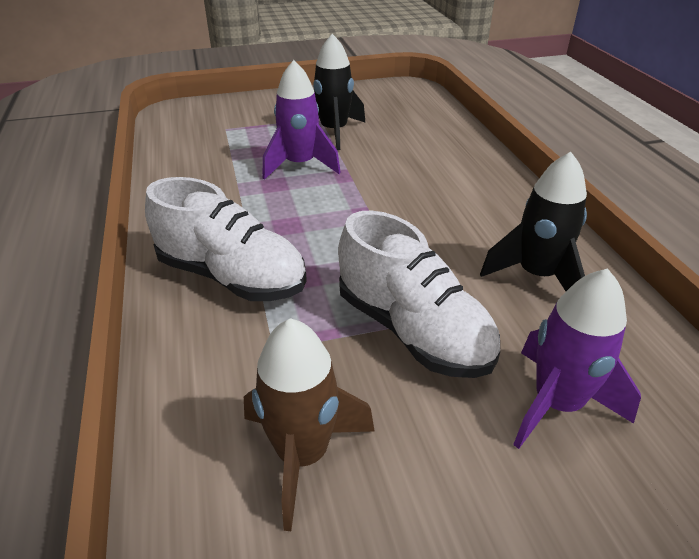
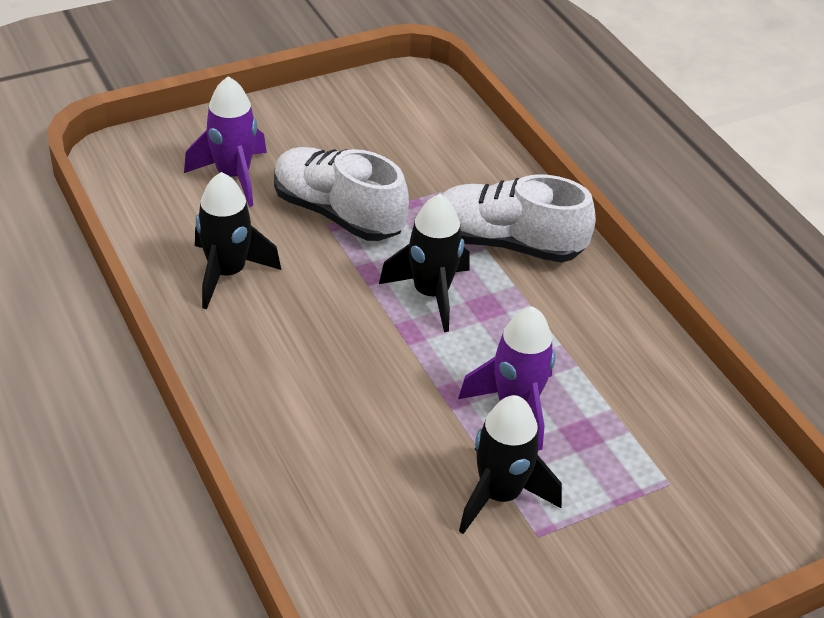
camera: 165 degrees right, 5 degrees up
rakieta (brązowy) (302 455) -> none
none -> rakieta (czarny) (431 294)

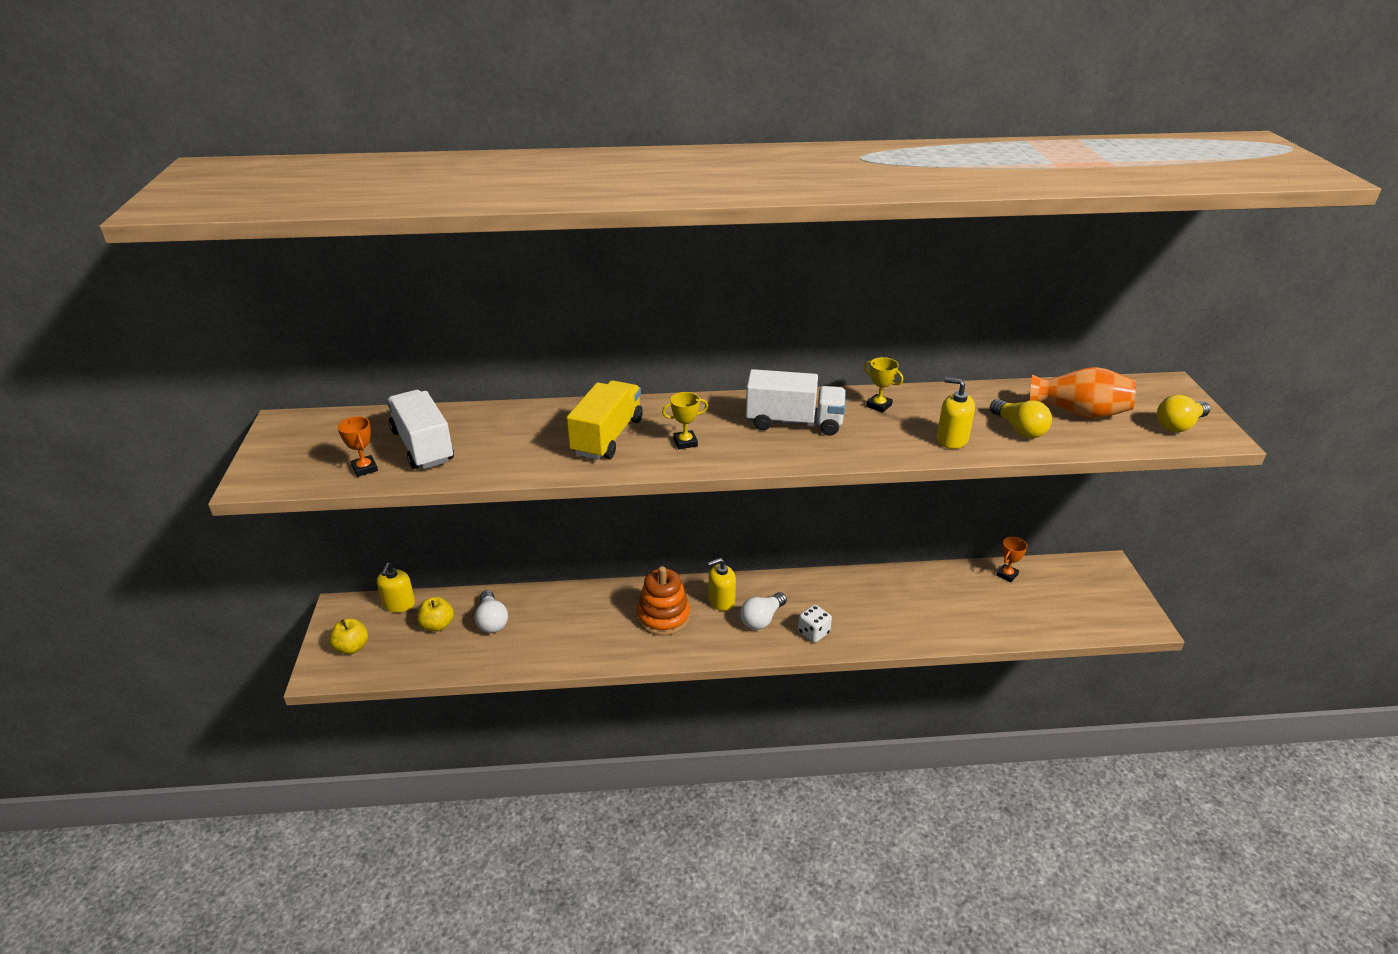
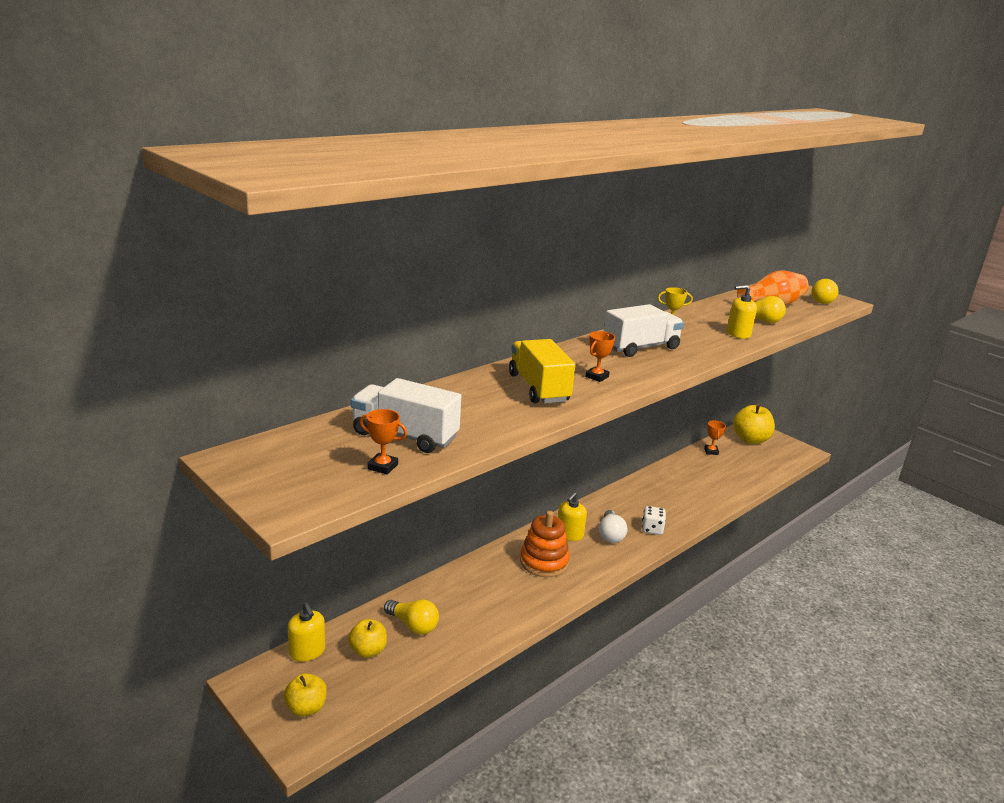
camera: 40 degrees left, 10 degrees down
żarówka (biały) (492 621) -> żarówka (żółty) (413 625)
puchar (żółty) (685 442) -> puchar (pomarańczowy) (597 377)
none -> jabłko (żółty) (750 440)

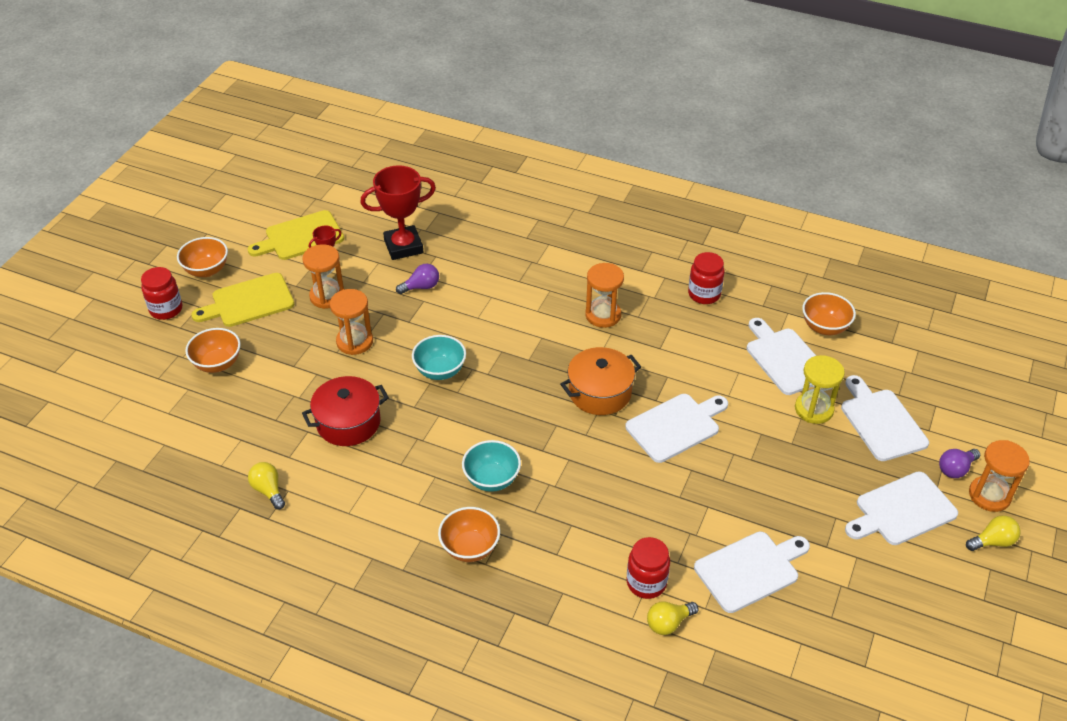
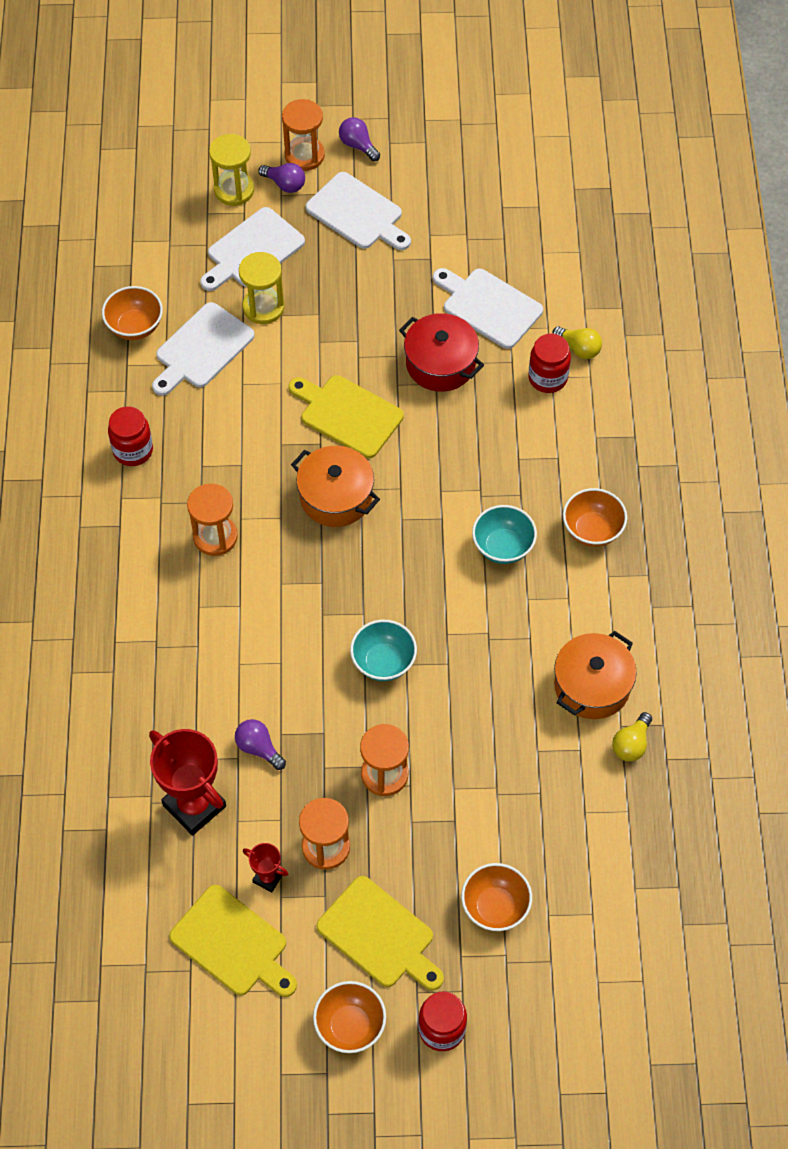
camera: 115 degrees left, 15 degrees up
garnek (czerwony) (348 422) -> garnek (czerwony) (440 364), moved
deska do krojenia (biały) (676 426) -> deska do krojenia (żółty) (347 414)
żarówka (żółty) (993 541) -> żarówka (fioletowy) (358 145)
none -> klepsydra (żółty) (234 190)
none -> garnek (pomarańczowy) (592 686)

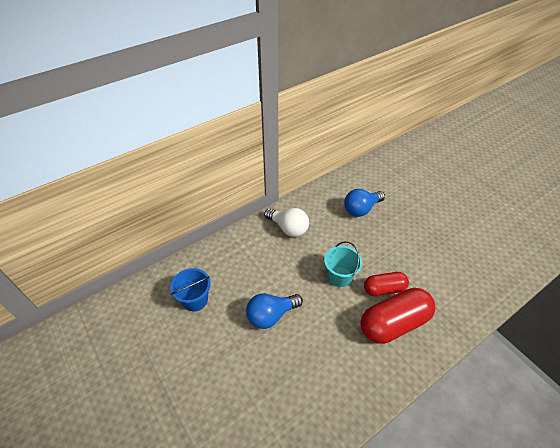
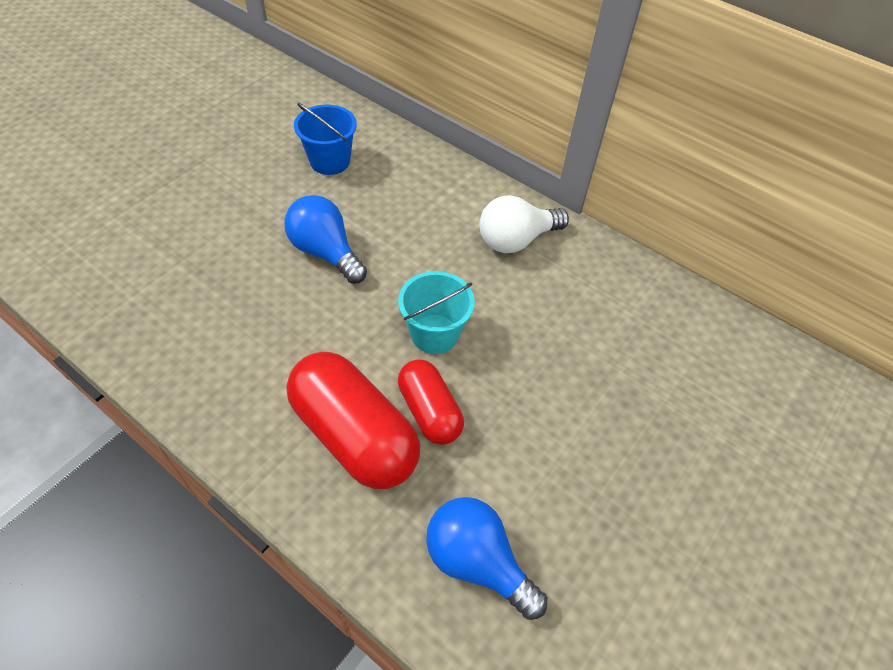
camera: 70 degrees right, 5 degrees up
żarówka (biały) (288 228) -> żarówka (biały) (516 240), 45 degrees clockwise
żarówka (niebieski) (361 209) -> żarówka (niebieski) (477 562), moved

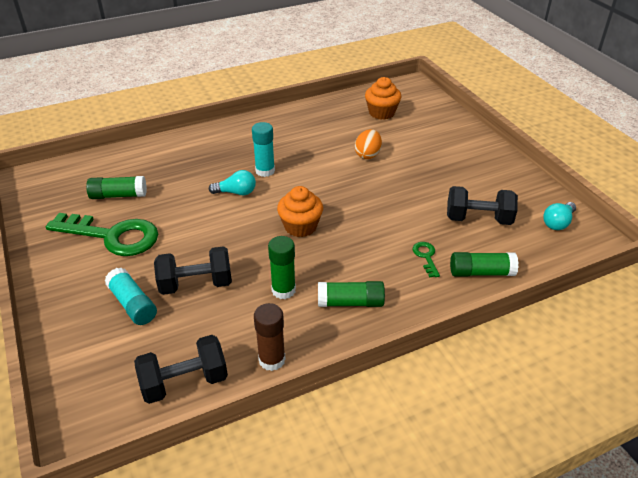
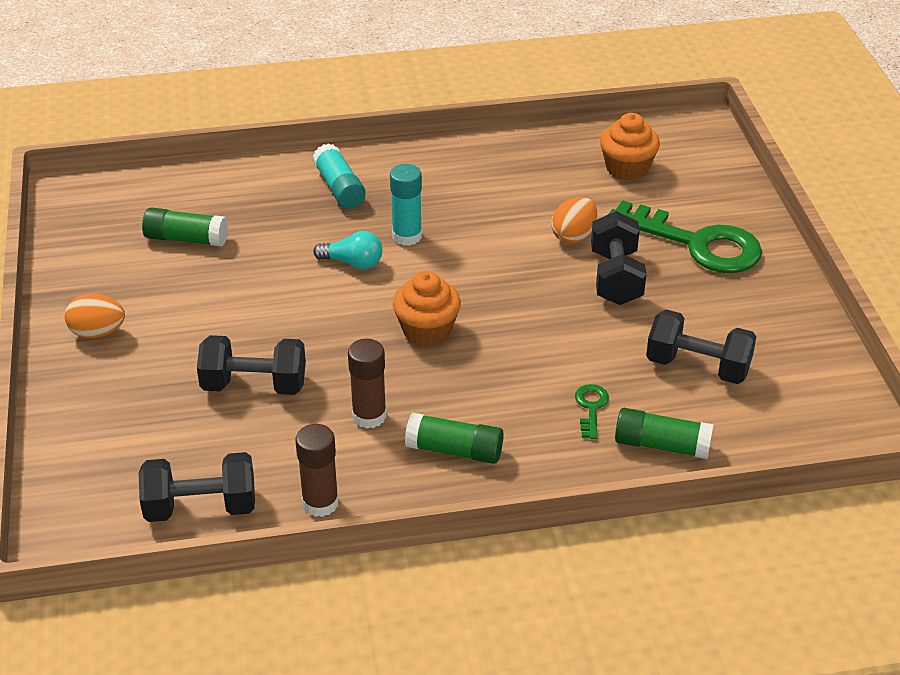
camera: 15 degrees right, 0 degrees up
klucz (zielony) (113 236) -> klucz (zielony) (697 244), moved
klej w sztyfcie (turkusowy) (133 304) -> klej w sztyfcie (turkusowy) (339 188), moved
klej w sztyfcie (zielony) (283 290) -> klej w sztyfcie (brązowy) (369 416)
żarówka (turkusowy) (558 223) -> none
none -> jajko (pomarańczowy) (97 332)
none -> hantel (czarny) (616 278)

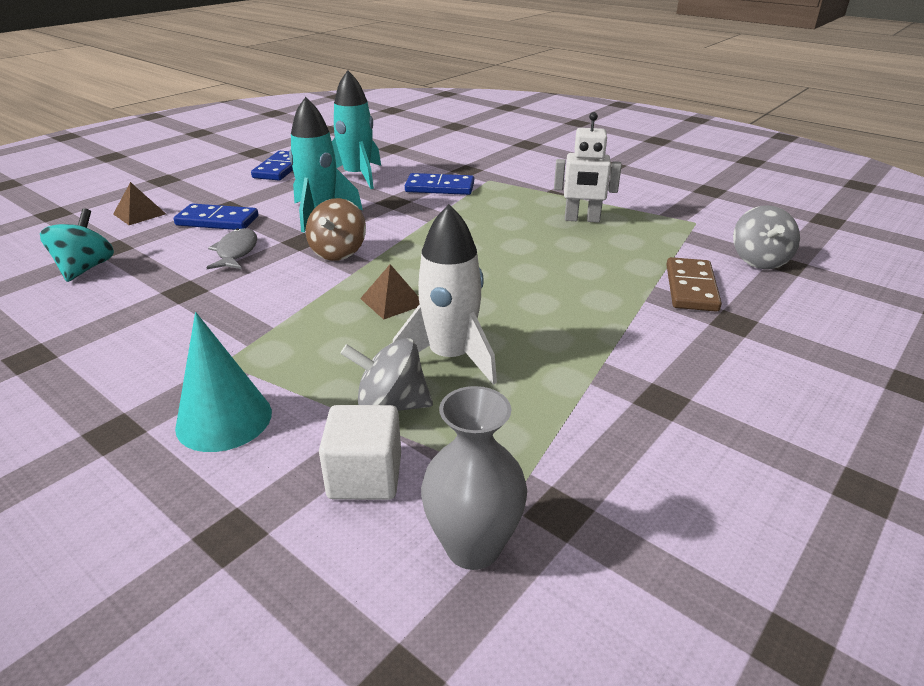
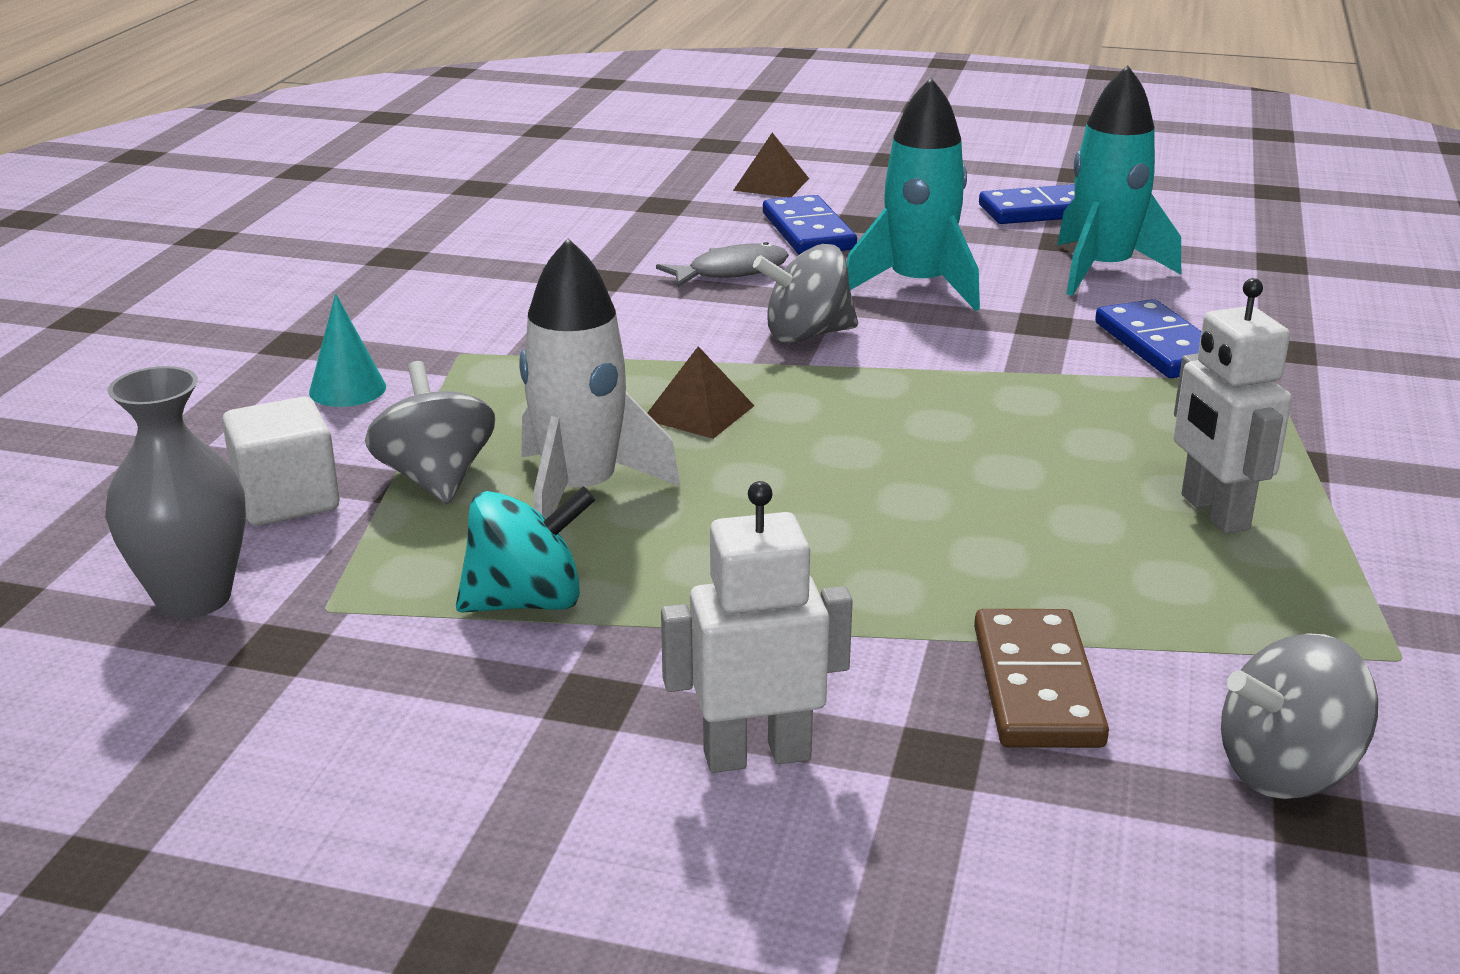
camera: 65 degrees right, 5 degrees down
bączek (turkusowy) (85 268) -> bączek (turkusowy) (526 602), moved
stożek (turkusowy) (224 419) -> stożek (turkusowy) (347 389), x0.63
bączek (brązowy) (338 252) -> bączek (szary) (807 335)
kostka domina (brązowy) (691 288) -> kostka domina (brązowy) (1036 686), 75 degrees counterclockwise
none -> robot (biały) (757 755)

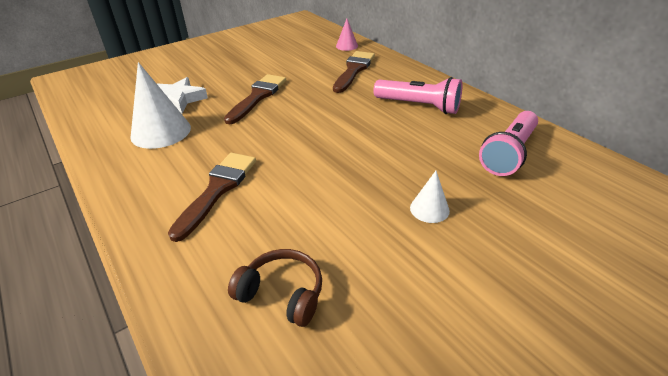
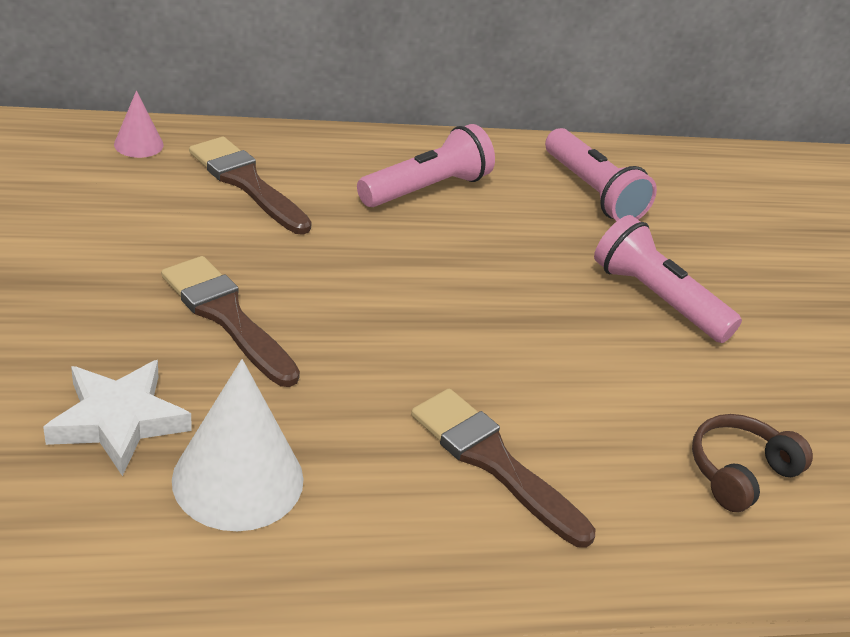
camera: 70 degrees left, 0 degrees up
stożek (biały) (429 209) -> latarka (różowy) (656 299)

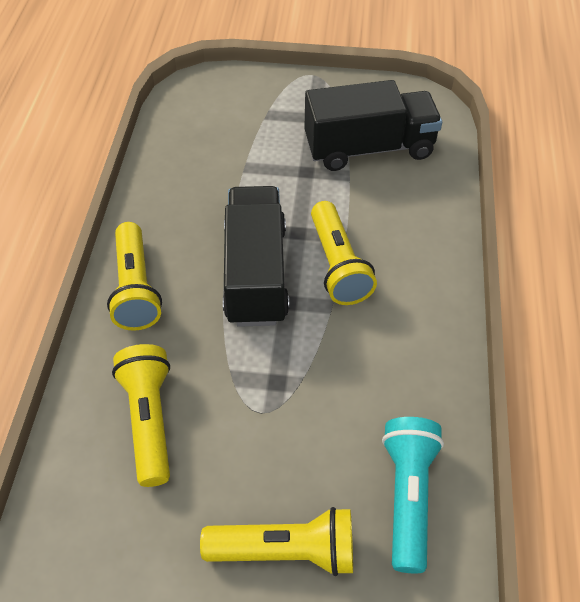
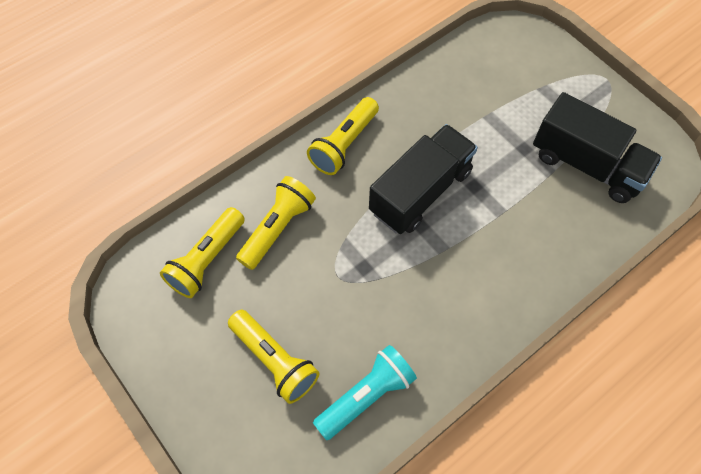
camera: 45 degrees right, 10 degrees up
latarka (żółty) (338 265) -> latarka (żółty) (207 260), moved

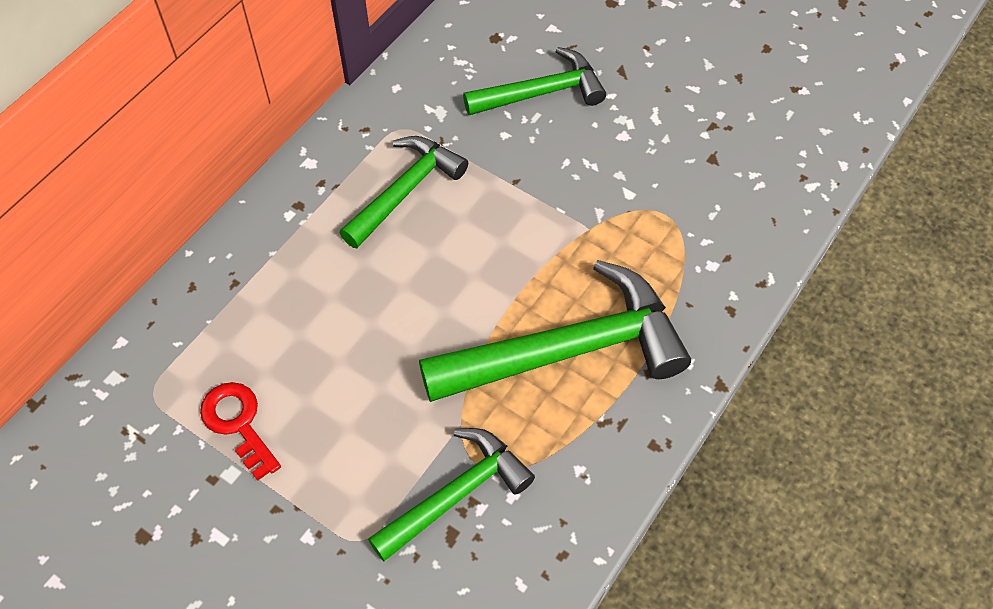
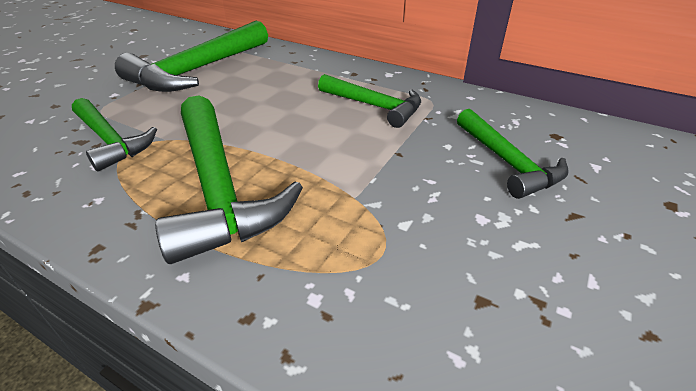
camera: 85 degrees right, 20 degrees down
klucz (czerwony) (238 424) -> młotek (zielony) (198 70)

